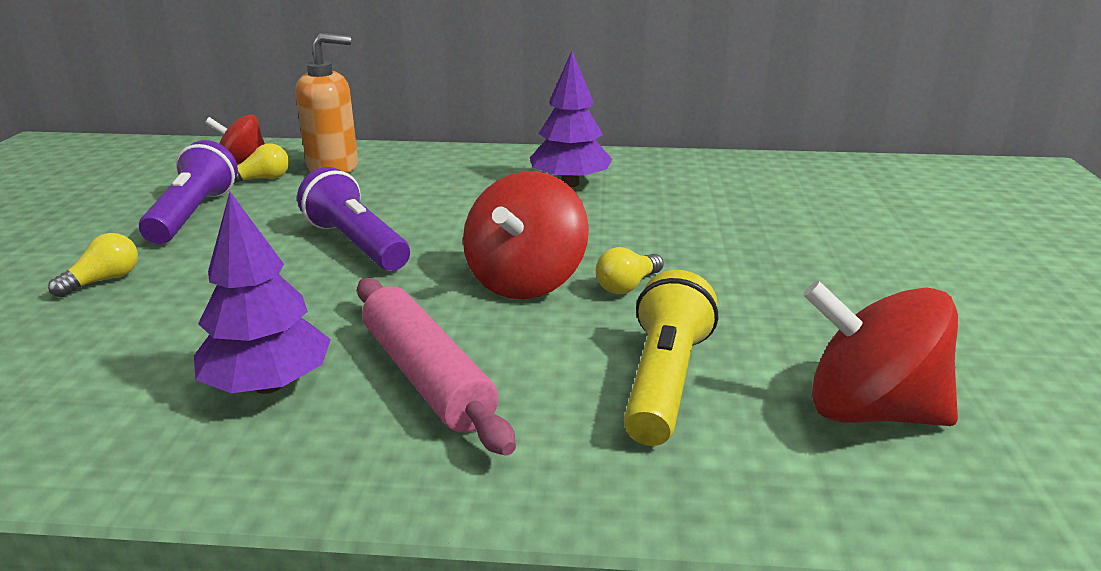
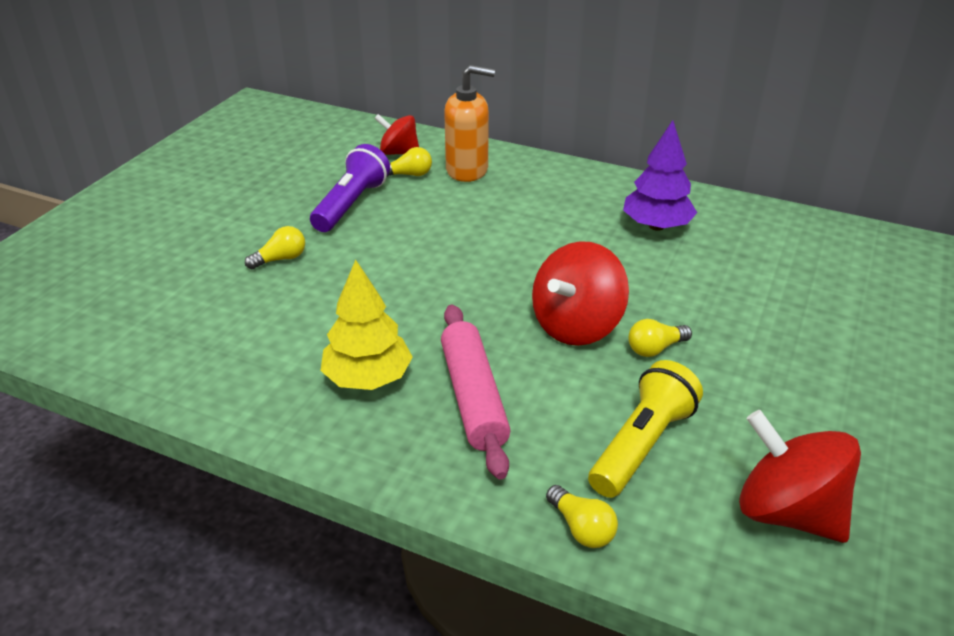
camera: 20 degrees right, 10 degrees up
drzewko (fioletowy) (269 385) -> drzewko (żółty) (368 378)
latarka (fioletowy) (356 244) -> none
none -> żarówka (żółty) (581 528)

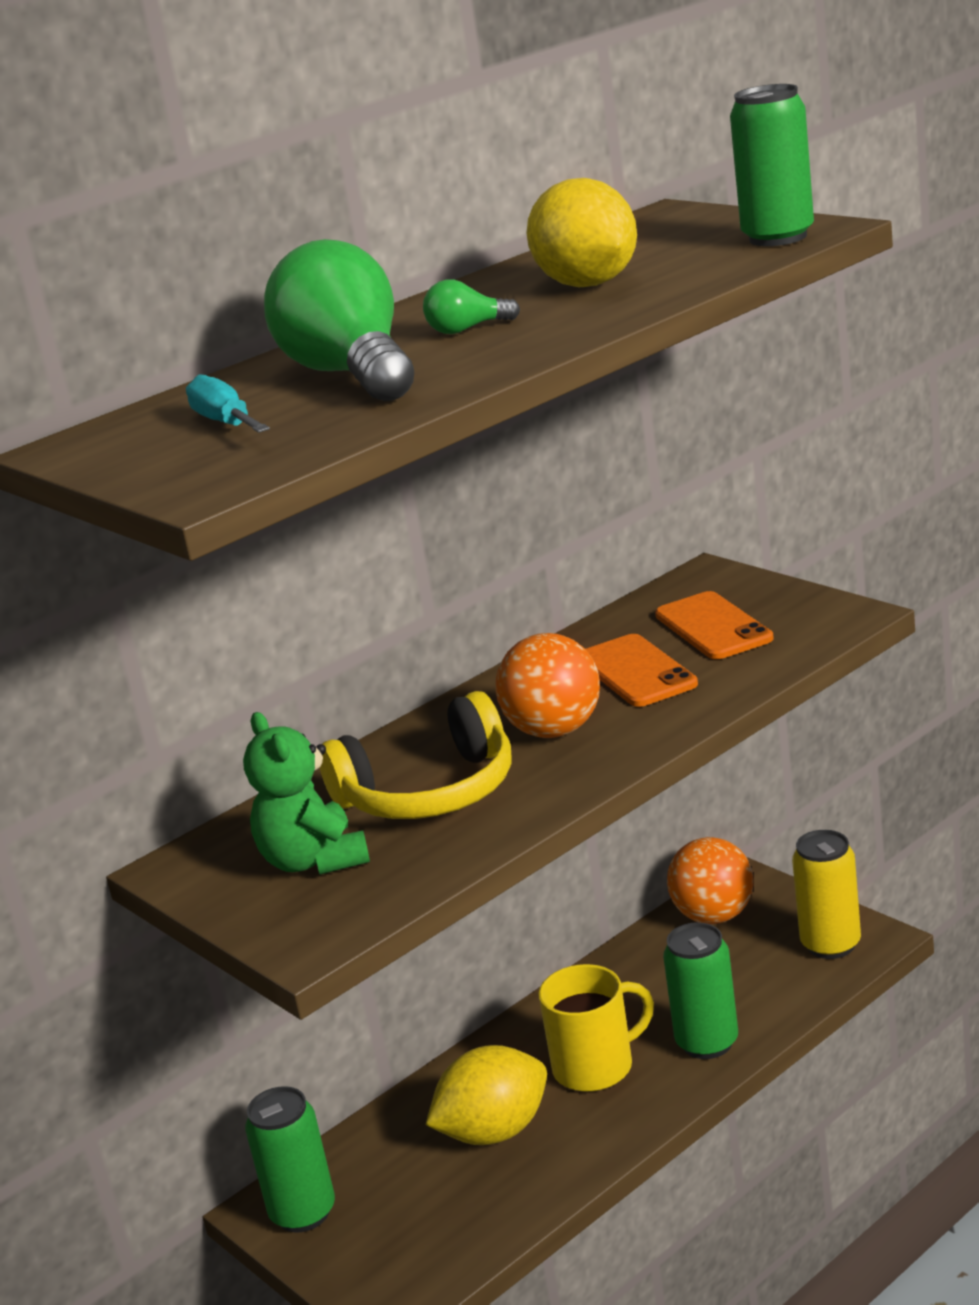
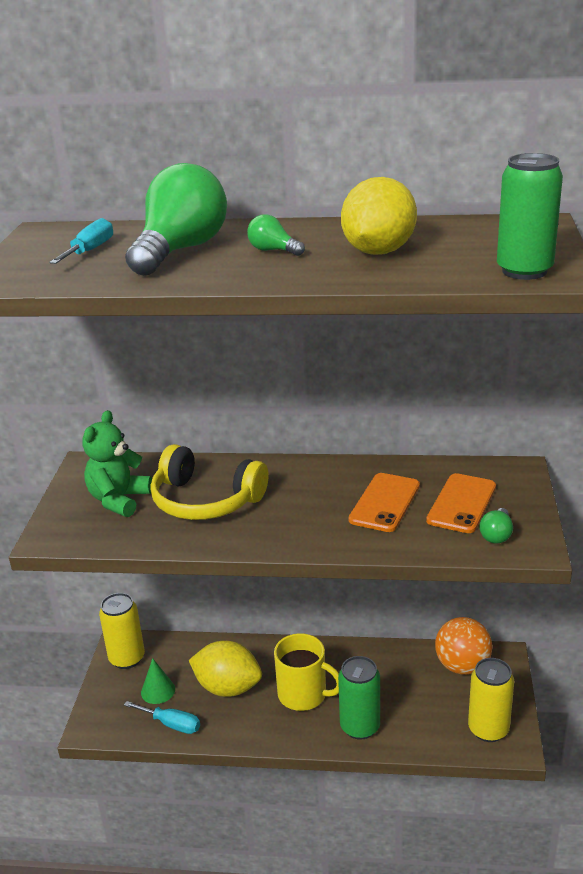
camera: 45 degrees right, 5 degrees up
puszka (zielony) (303 1213) -> puszka (żółty) (127 658)
piłka (pomarańczowy) (554 730) -> none
none -> śrubokręt (turkusowy) (171 724)
none -> stożek (zielony) (158 691)
none -> żarówka (zielony) (496 535)

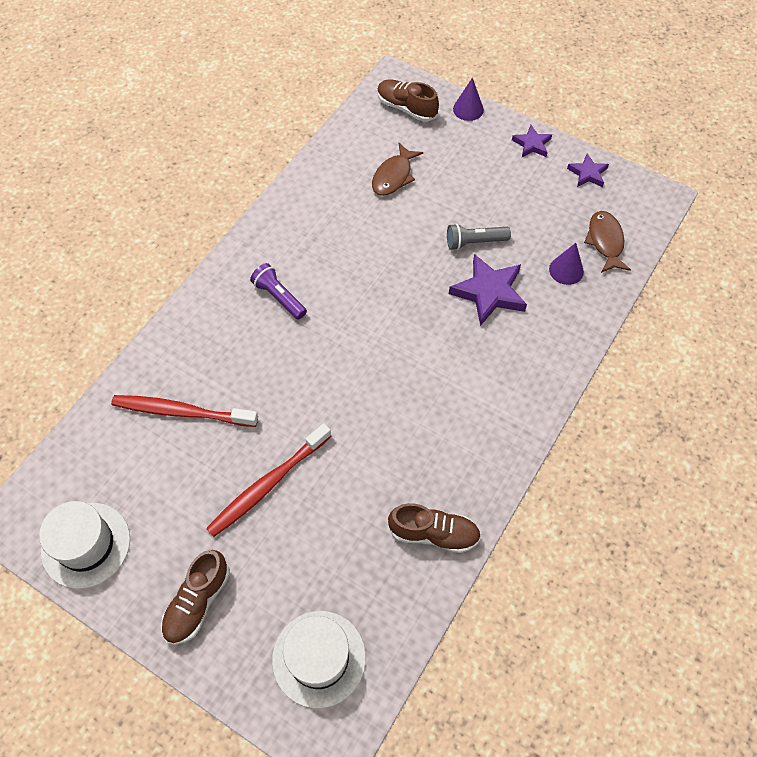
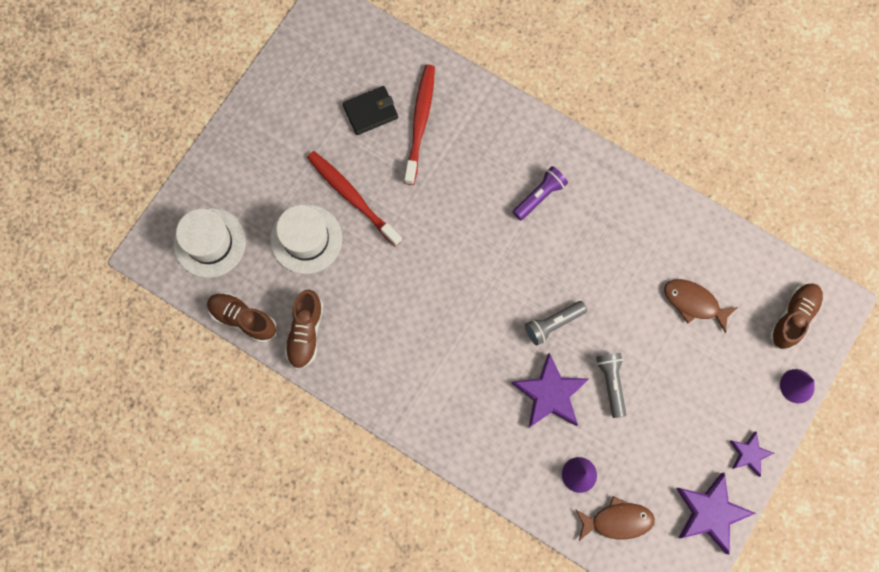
camera: 90 degrees right, 15 degrees up
kapelusz (biały) (86 545) -> kapelusz (biały) (306 239), moved
but (brązowy) (197 602) -> but (brązowy) (243 319), moved
gwiazda (fioletowy) (587 173) -> gwiazda (fioletowy) (710 512), x1.76
none -> portfel (czarny) (370 111)
none -> latarka (szary) (553 324)

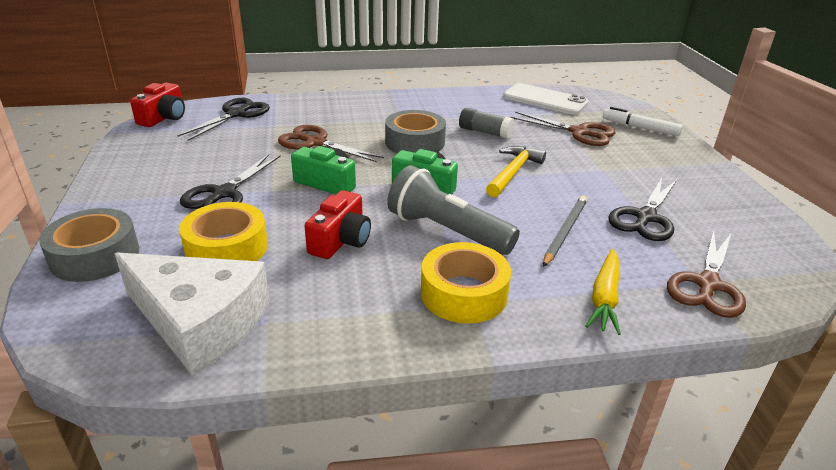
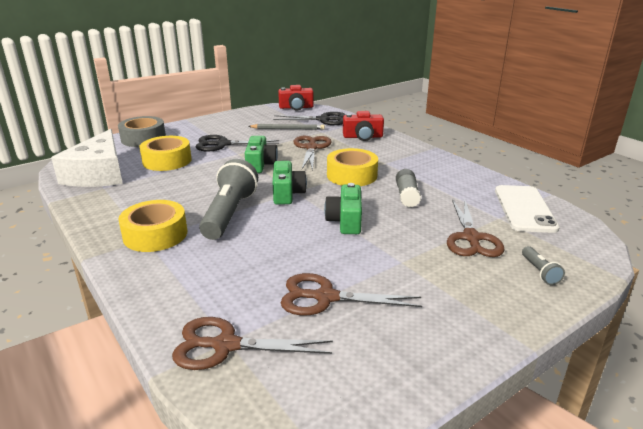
camera: 65 degrees right, 5 degrees down
aparat fotograficzny (czerwony) (341 240) -> aparat fotograficzny (czerwony) (363 137), moved
taśma klejąca (szary) (415 142) -> taśma klejąca (żółty) (352 175)
młotek (żółty) (513 172) -> aparat fotograficzny (zielony) (345 221)
ołówek (szary) (565 231) -> ołówek (szary) (288 129), moved
marchewka (żółty) (604 298) -> none
flamaster (biały) (640 128) -> latarka (szary) (539 272)
nożyczki (czarny) (645 217) -> nożyczki (brązowy) (325 297)

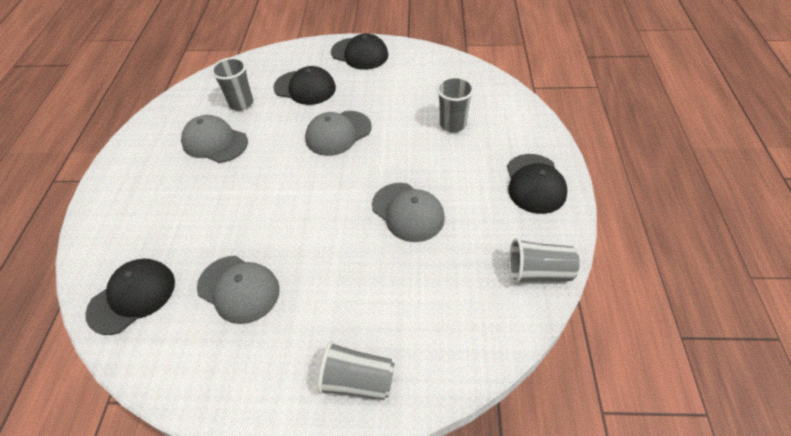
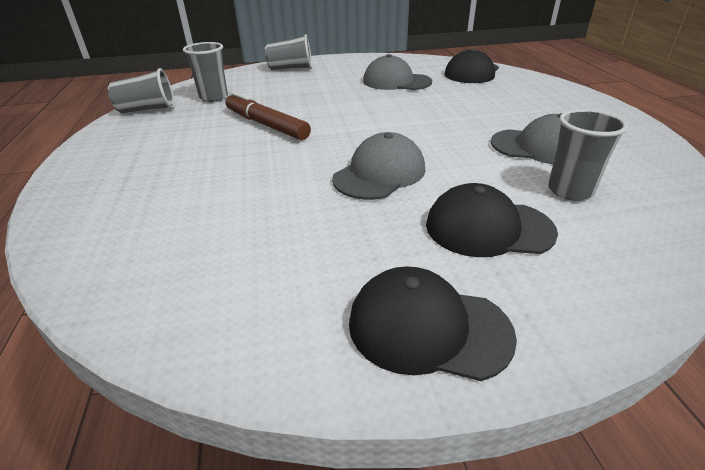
camera: 165 degrees right, 15 degrees down
czapka (szary) (408 212) -> flamaster (brązowy) (266 125)
szklanka (szary) (452 124) -> szklanka (szary) (214 97), moved
czapka (czarny) (535 184) -> none

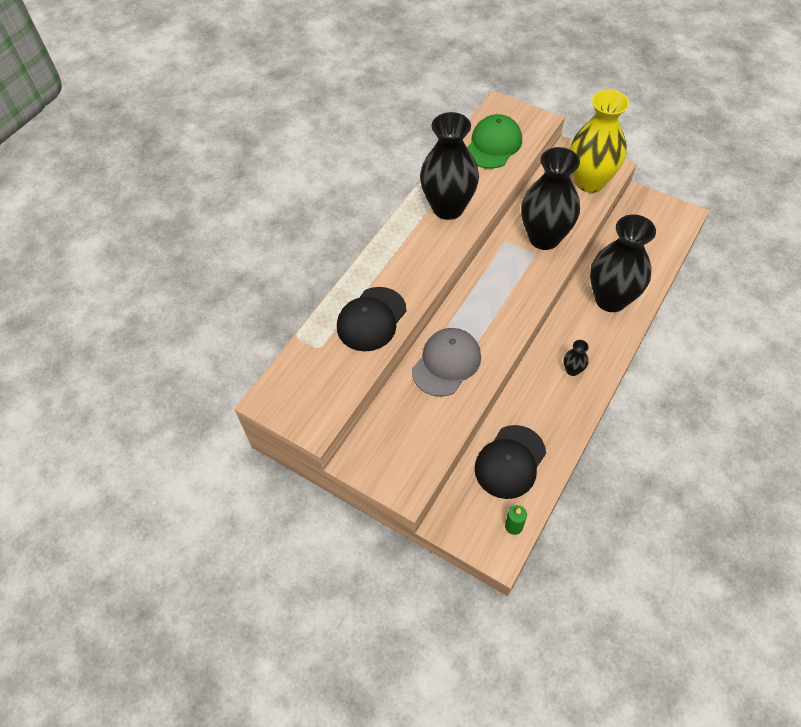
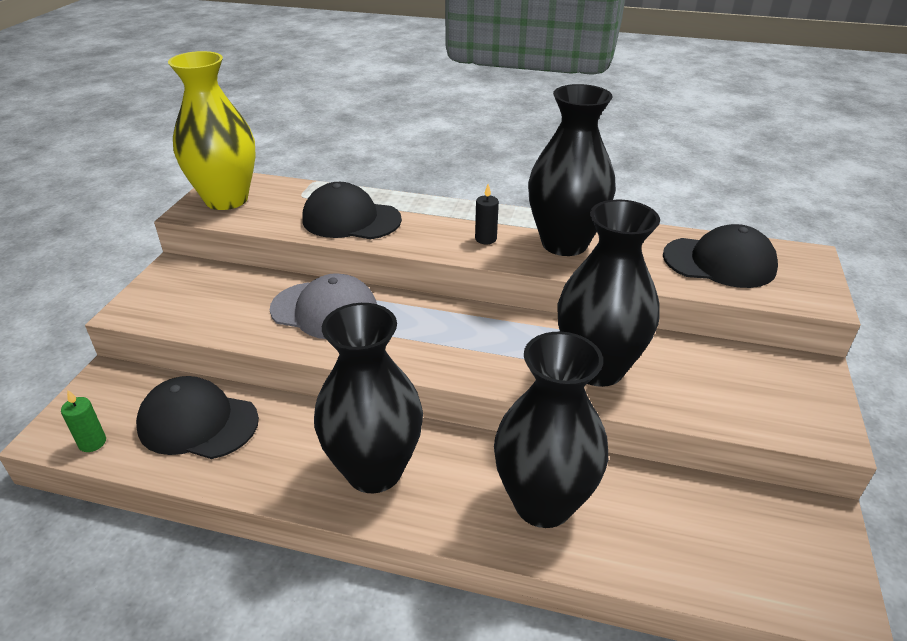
camera: 70 degrees right, 20 degrees down
czapka (zielony) (493 145) -> czapka (czarny) (719 262)
wazon (czarny) (572 370) -> wazon (czarny) (374 470), x2.48
wazon (żółty) (590 182) -> wazon (żółty) (226 199), moved
none -> świeca (czarny) (485 239)

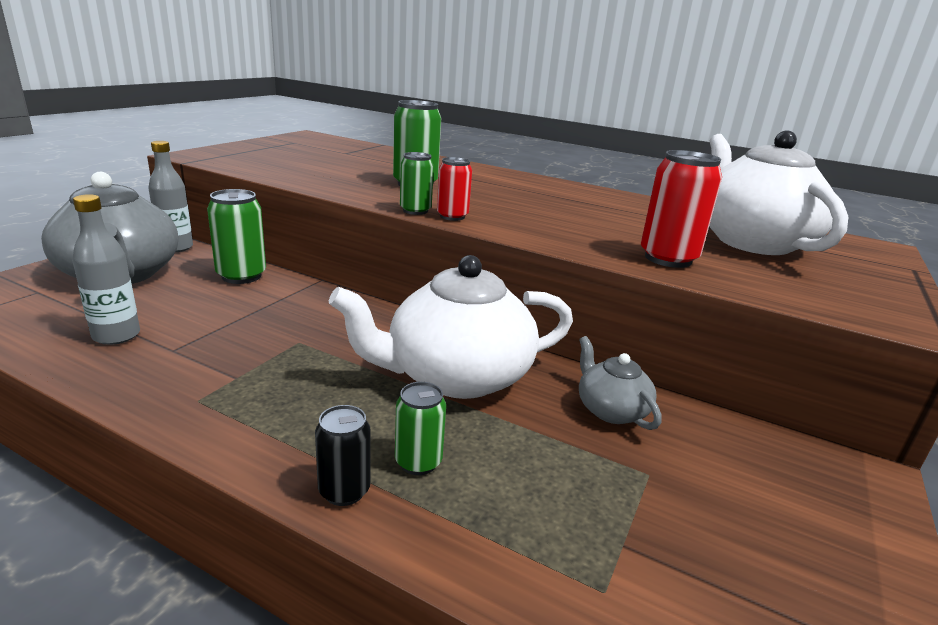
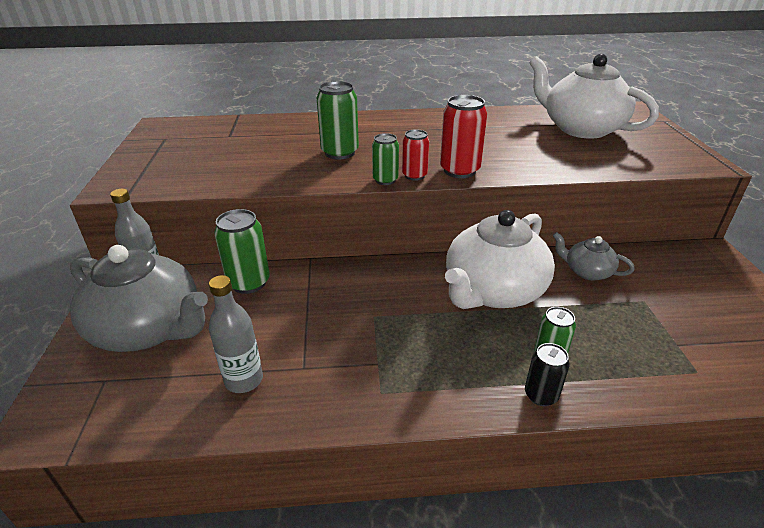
camera: 30 degrees left, 10 degrees up
puszka (czerwony) (668 258) -> puszka (czerwony) (459 171), moved

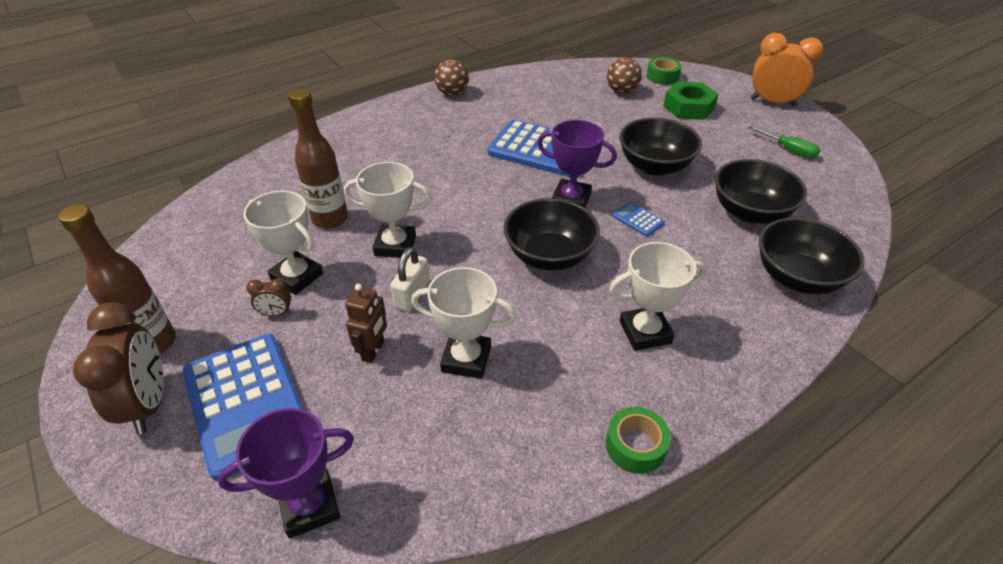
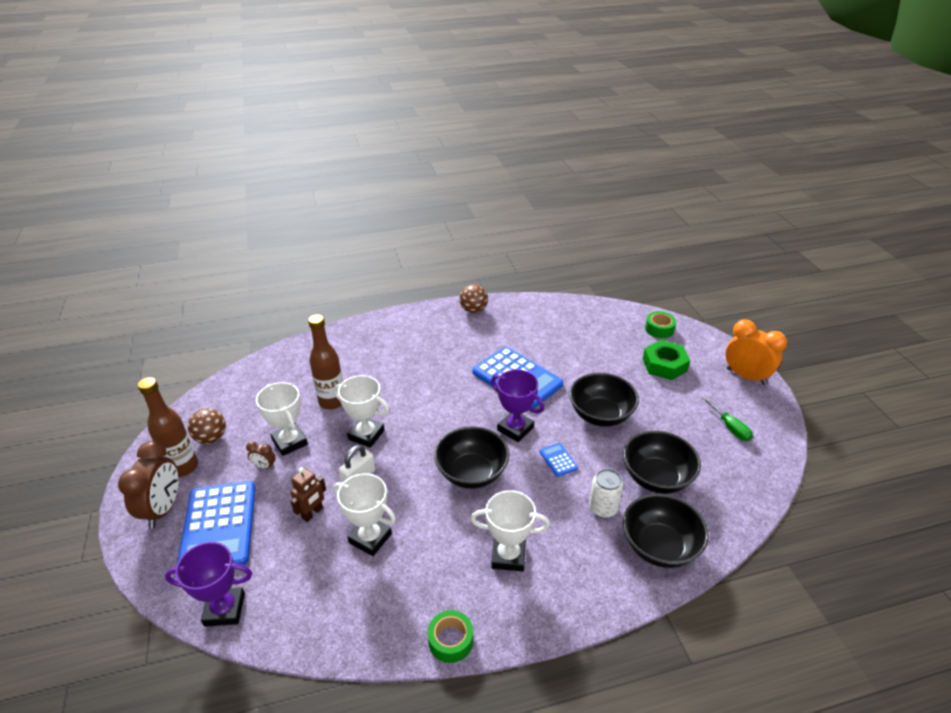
camera: 20 degrees right, 5 degrees down
piłka (brązowy) (621 91) -> piłka (brązowy) (211 438), moved
none -> puszka (biały) (603 508)

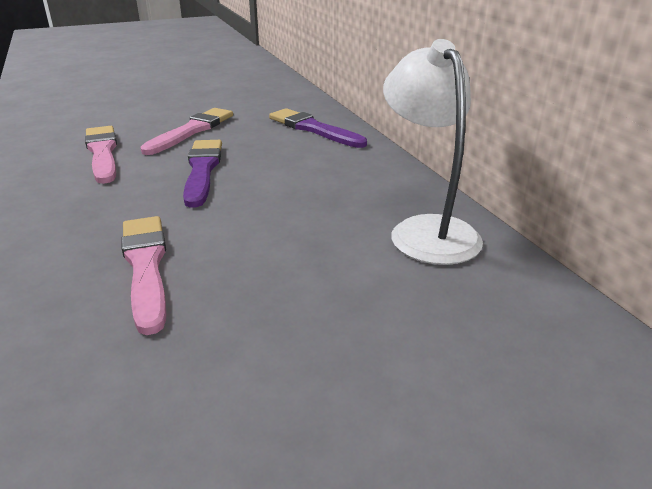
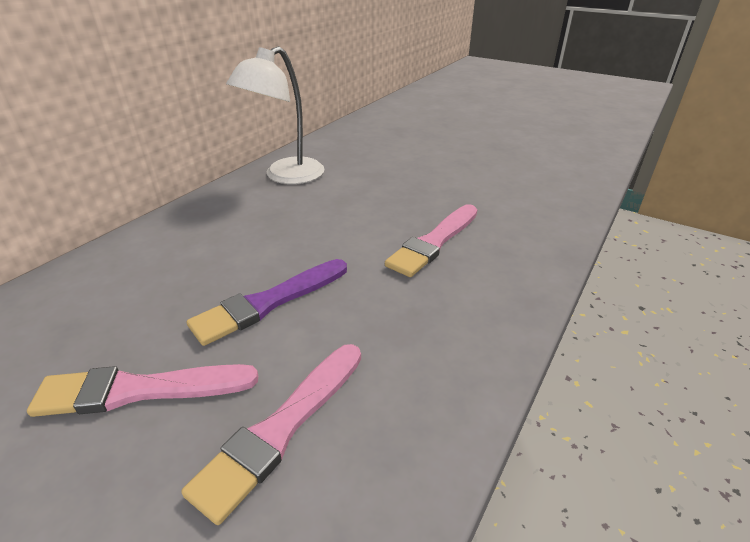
camera: 125 degrees left, 5 degrees up
pędzel (fioletowy) (313 129) -> none

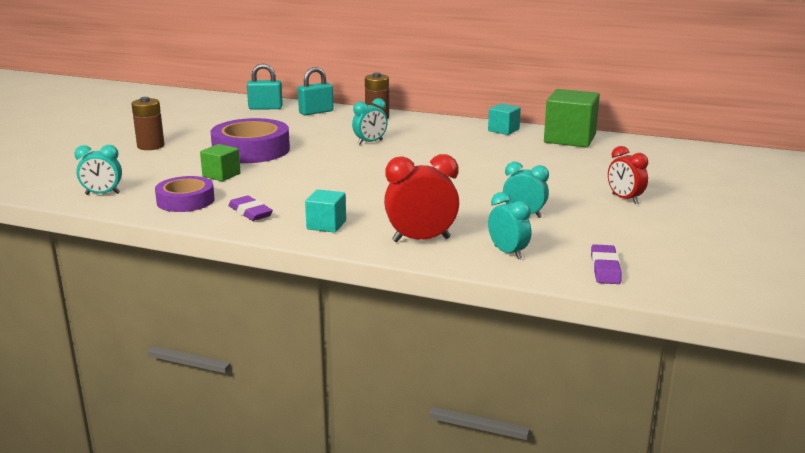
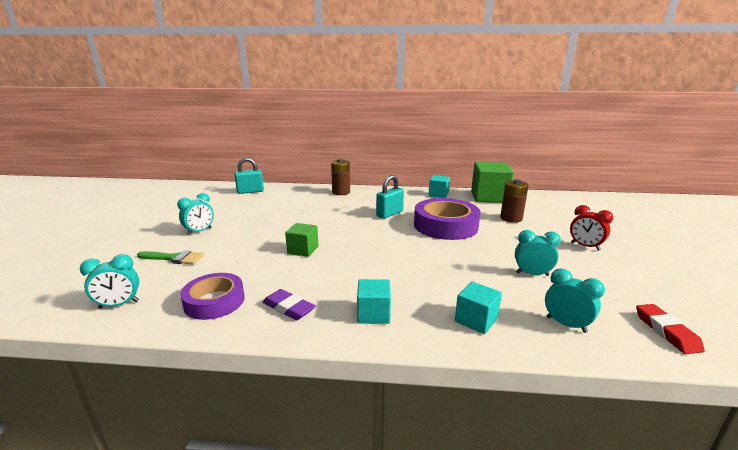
camera: 15 degrees left, 0 degrees up
bateria (brązowy) (150 146) -> bateria (brązowy) (511 218), moved
sześcian (zielony) (221 175) -> sześcian (zielony) (303 250), moved
taśma klejąca (fioletowy) (251 150) -> taśma klejąca (fioletowy) (445 225), moved
kłódka (turkusowy) (316 112) -> kłódka (turkusowy) (389 214), moved
budzik (turkusowy) (370 142) -> budzik (turkusowy) (199 231), moved
budzik (czerwony) (421 240) -> sześcian (turkusowy) (476 320)
gumka do mazania (fioletowy) (605 268) -> gumka do mazania (czerwony) (666 331)
none -> pędzel (zielony) (174 258)

